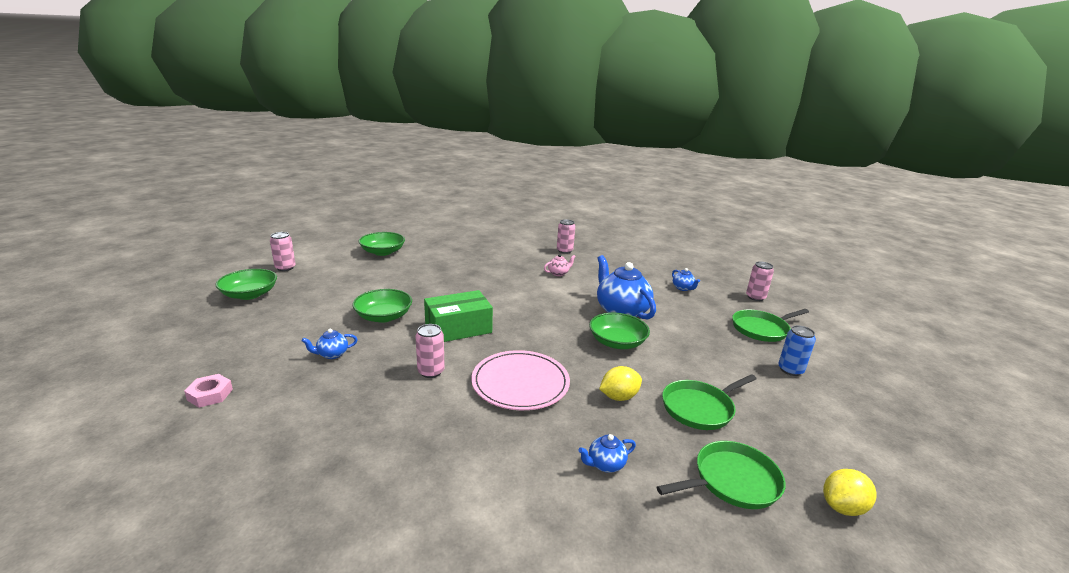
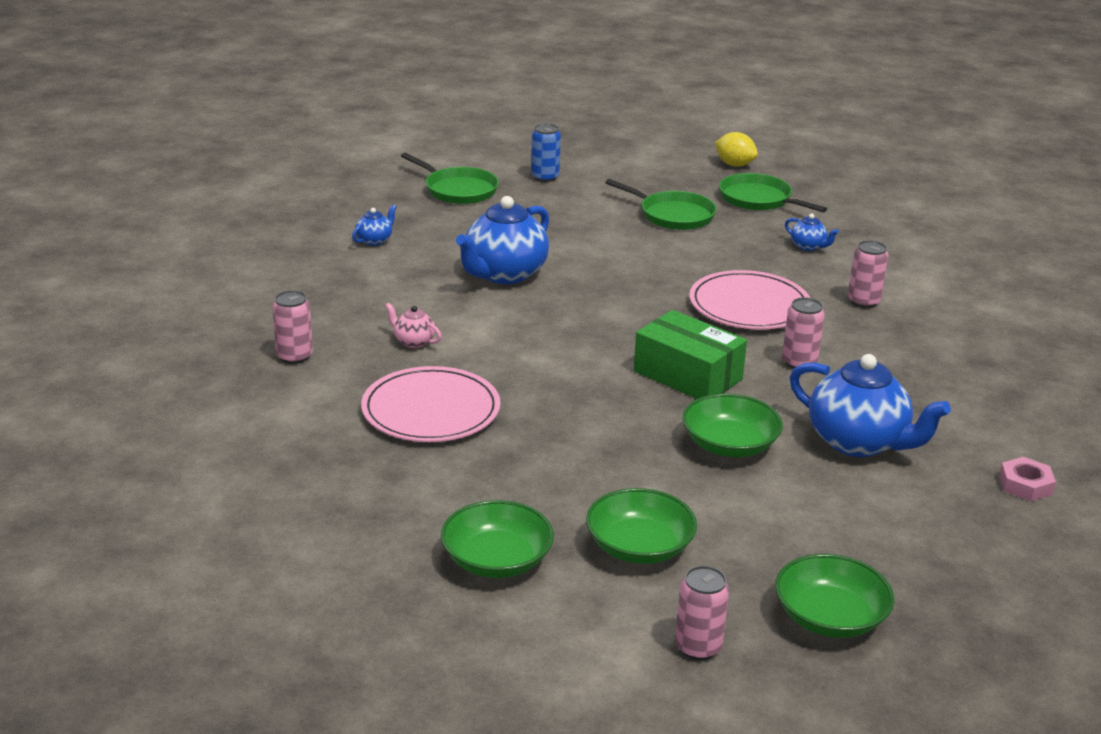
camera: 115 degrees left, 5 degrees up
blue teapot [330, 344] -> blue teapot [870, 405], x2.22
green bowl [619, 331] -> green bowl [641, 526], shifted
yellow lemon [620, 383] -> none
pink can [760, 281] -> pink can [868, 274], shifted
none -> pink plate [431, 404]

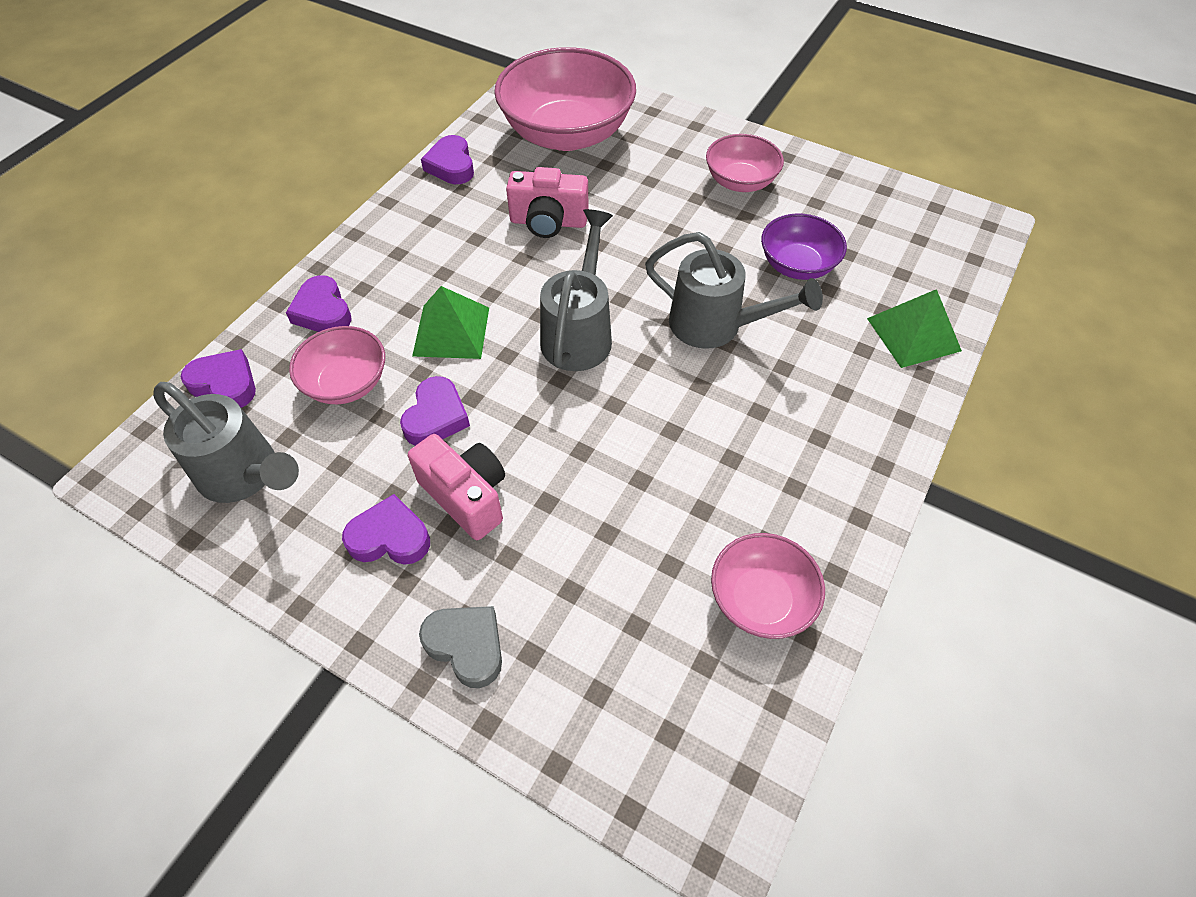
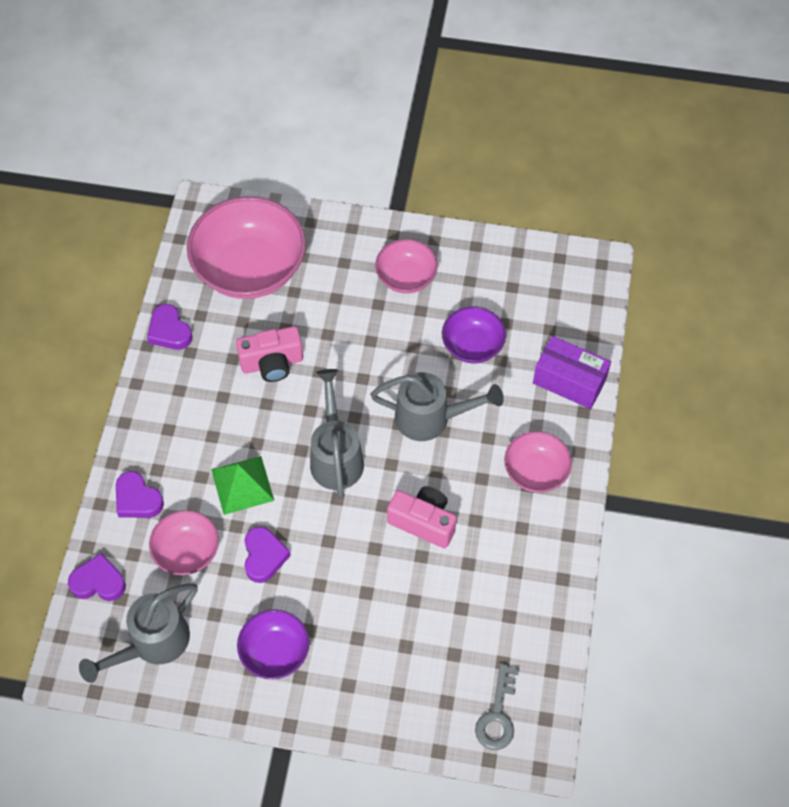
camera: 20 degrees left, 5 degrees up
grey watering can [226, 442] -> grey watering can [138, 633], 120 degrees clockwise
purple heart [386, 529] -> purple bowl [273, 644]
pink camera [456, 487] -> pink camera [422, 517], shifted
grey heart [460, 647] -> none
pink bowl [768, 586] -> pink bowl [538, 462], shifted
green pyramid [914, 328] -> purple box [572, 372]
none -> grey key [497, 707]

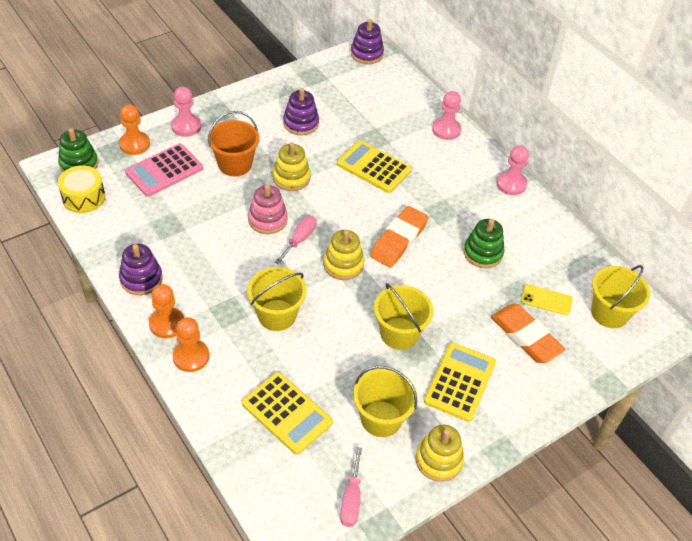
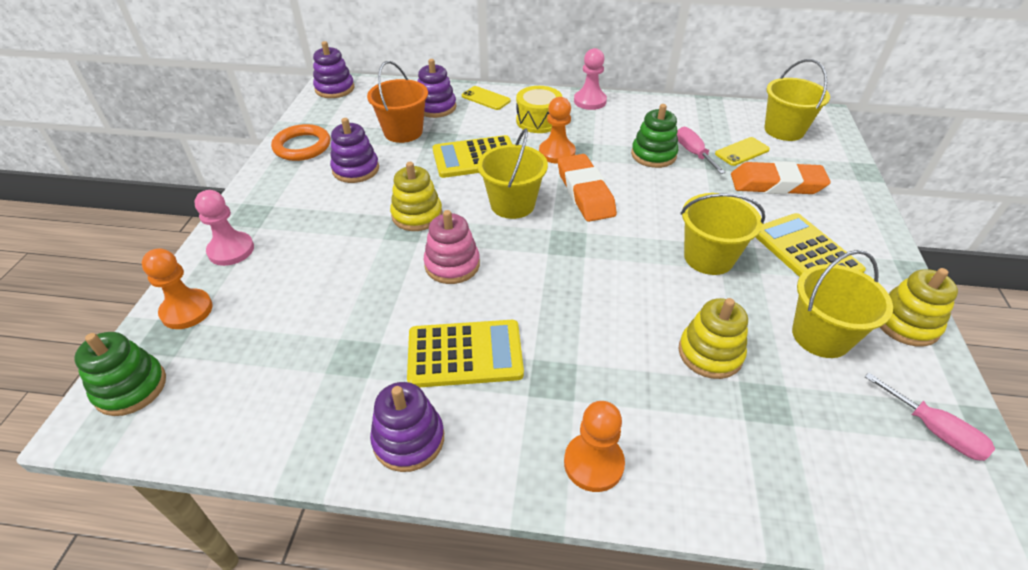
camera: 45 degrees left, 5 degrees down
yellow drum [81, 189] -> yellow drum [539, 109], shifted
pink calculator [164, 170] -> none
orange pawn [166, 311] -> orange pawn [557, 130], shifted
orange bucket [234, 143] -> orange bucket [397, 102], shifted
yellow calculator [287, 413] -> yellow calculator [465, 353], shifted
yellow bucket [277, 299] -> yellow bucket [513, 173], shifted
pink screwdriver [296, 240] -> pink screwdriver [701, 150], shifted
yellow stacking toy [343, 255] -> yellow stacking toy [713, 338], shifted
pink pawn [446, 115] -> yellow phone [486, 98]
none -> orange ring [300, 142]
none -> purple stacking toy [436, 88]

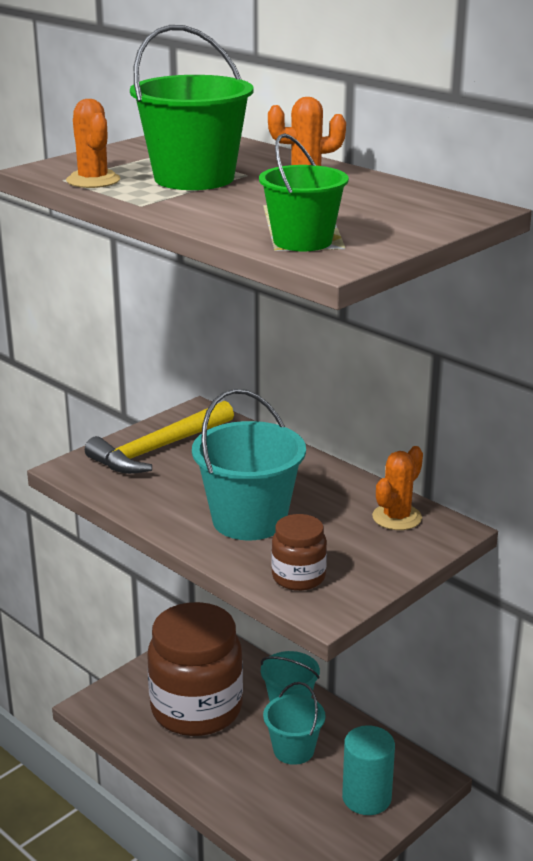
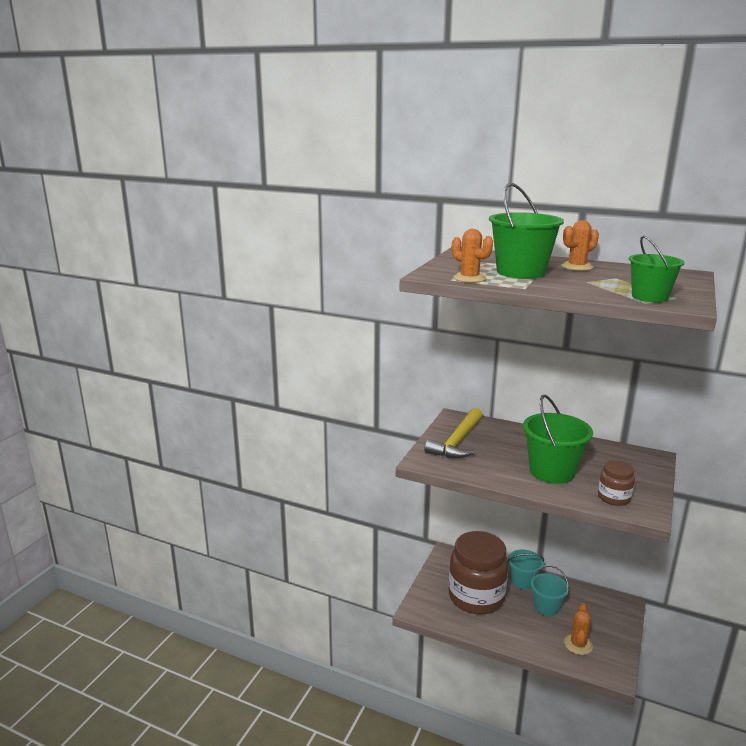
camera: 20 degrees left, 5 degrees down
turquoise bucket [249, 464] -> green bucket [558, 439]
turquoise cylinder [368, 770] -> none
orange cactus [397, 488] -> orange cactus [578, 629], shifted

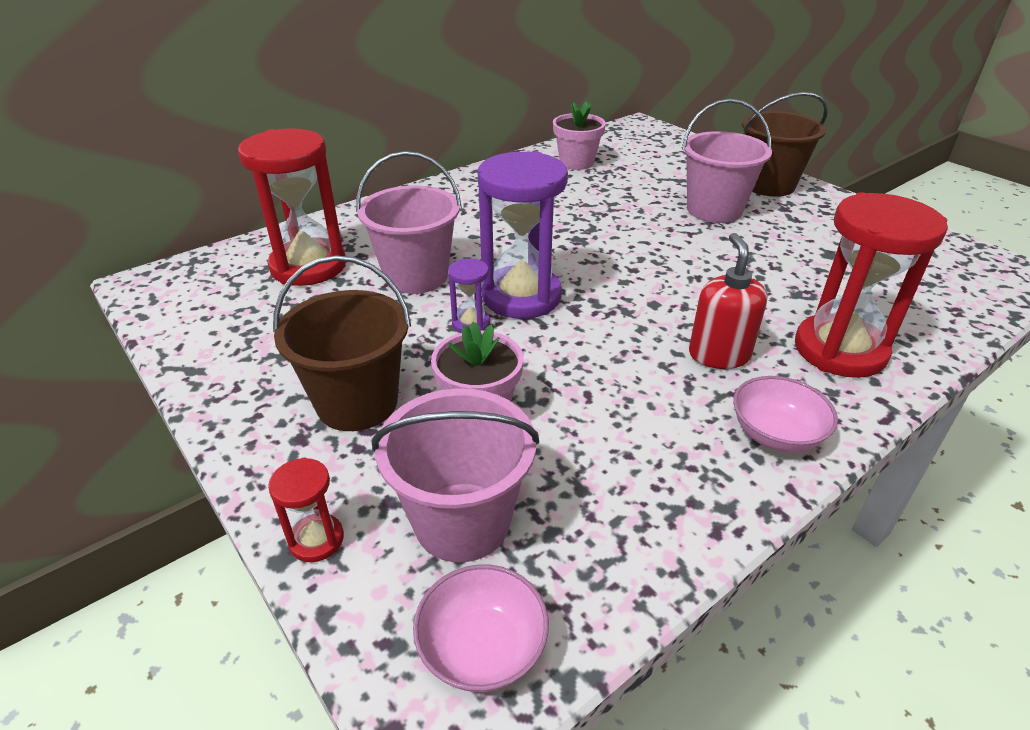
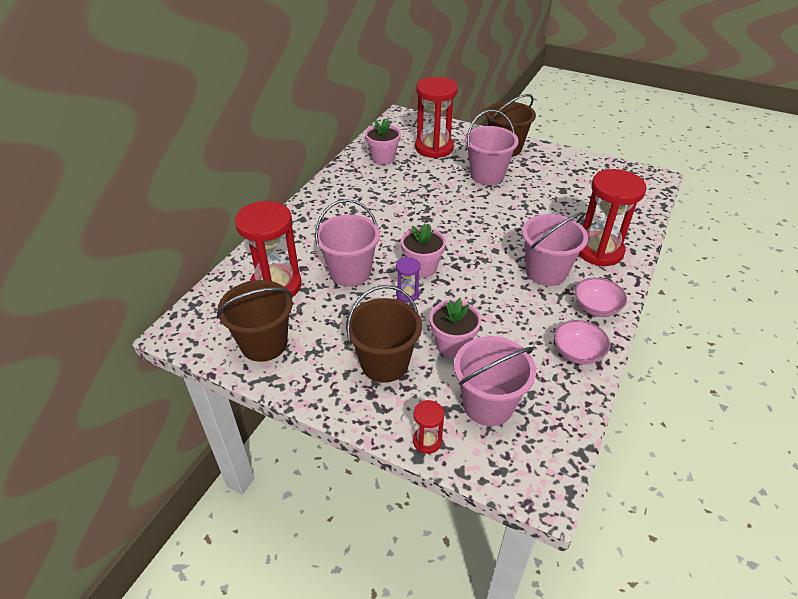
camera: 25 degrees left, 5 degrees up
pink bowl [481, 628] -> pink bowl [582, 342], shifted
purple hourglass [523, 235] -> pink flower pot [423, 251]
red soap dispenser [728, 301] -> pink bucket [555, 249]
none -> brown bucket [255, 321]
none -> red hourglass [436, 117]

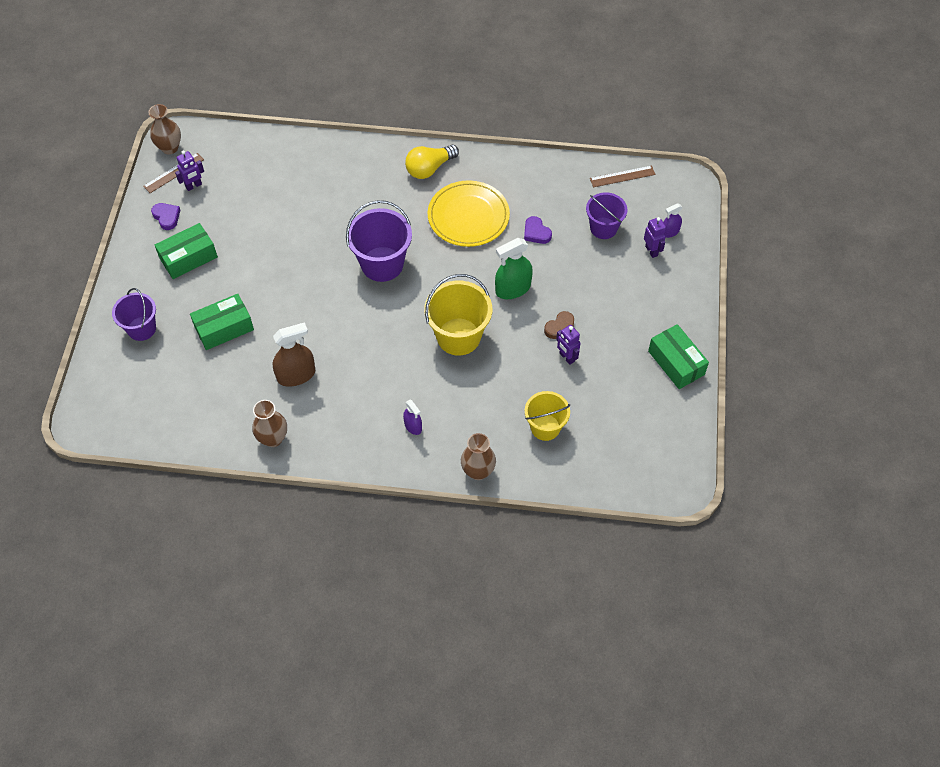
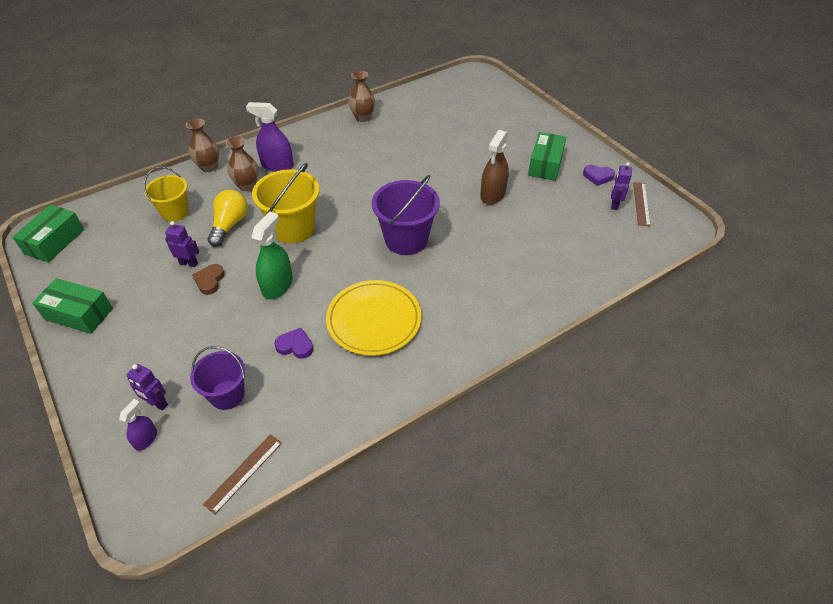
camera: 140 degrees right, 10 degrees down
purple bucket [134, 314] -> none
brown vase [164, 129] -> brown vase [242, 164], shifted
green box [222, 322] -> green box [48, 234], shifted
brown spray bottle [293, 354] -> brown spray bottle [494, 167], shifted
purple spray bottle [412, 417] -> purple spray bottle [270, 137], x1.79
yellow light bulb [432, 162] -> yellow light bulb [227, 218], shifted

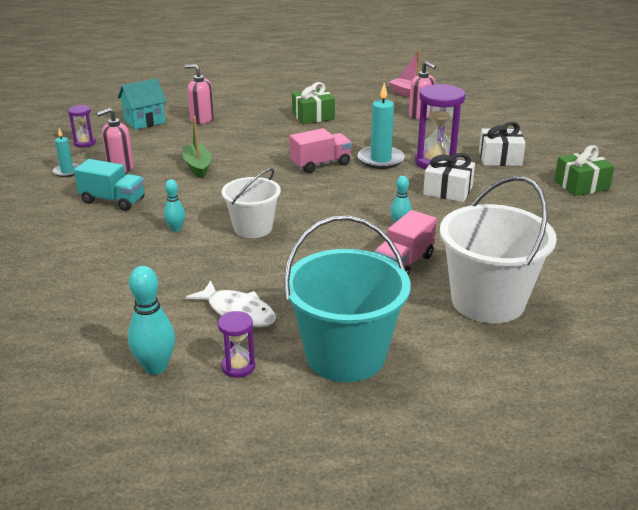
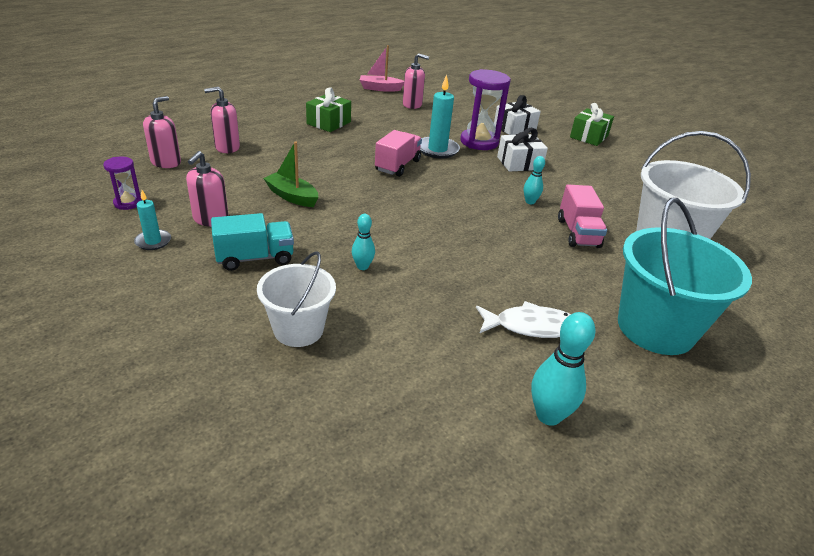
camera: 40 degrees left, 5 degrees up
turquoise house [142, 104] -> pink soap dispenser [162, 132]
purple hourglass [236, 344] -> none
white bucket [251, 203] -> white bucket [296, 299], shifted

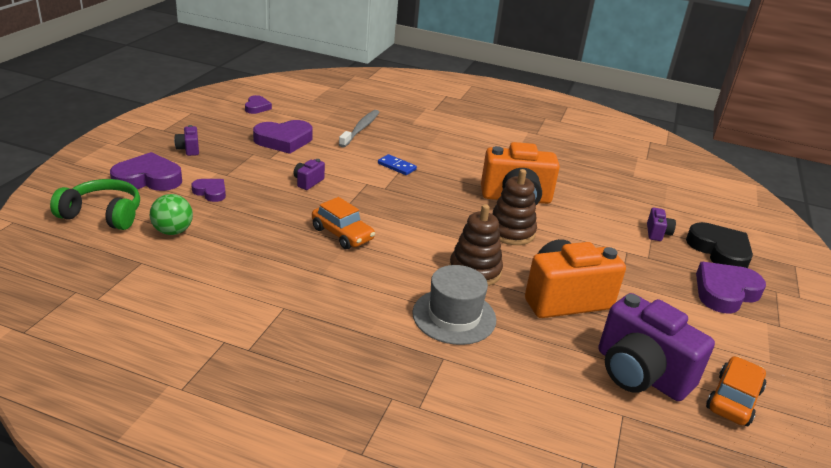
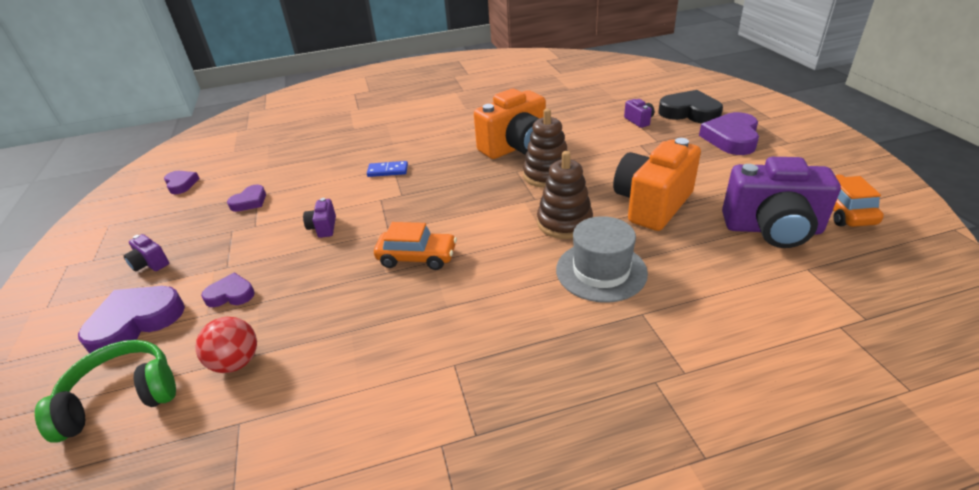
camera: 30 degrees left, 5 degrees up
green ball [171, 214] -> red ball [226, 345]
purple heart [283, 137] -> purple heart [246, 198], x0.56
grey toothbrush [359, 128] -> none

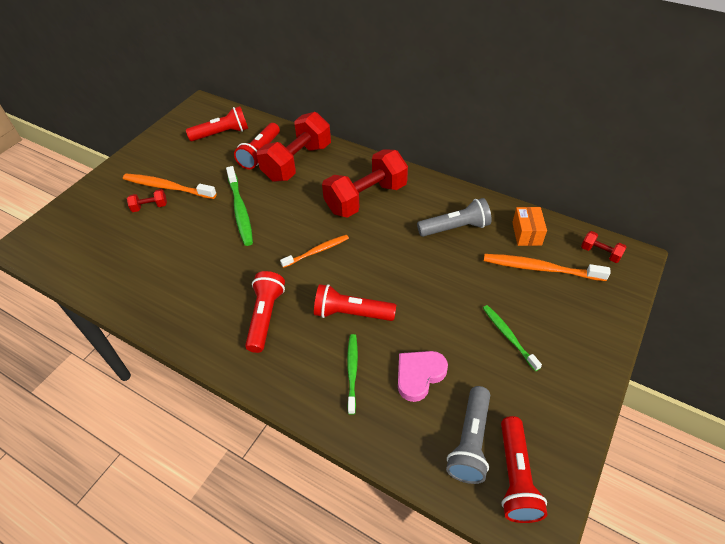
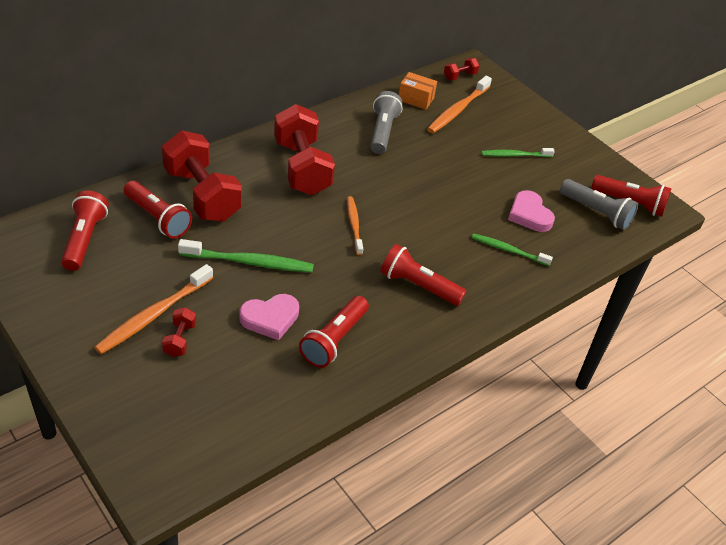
camera: 75 degrees left, 5 degrees down
red flashlight [355, 302] -> red flashlight [334, 332], shifted
none -> pink heart [269, 317]

